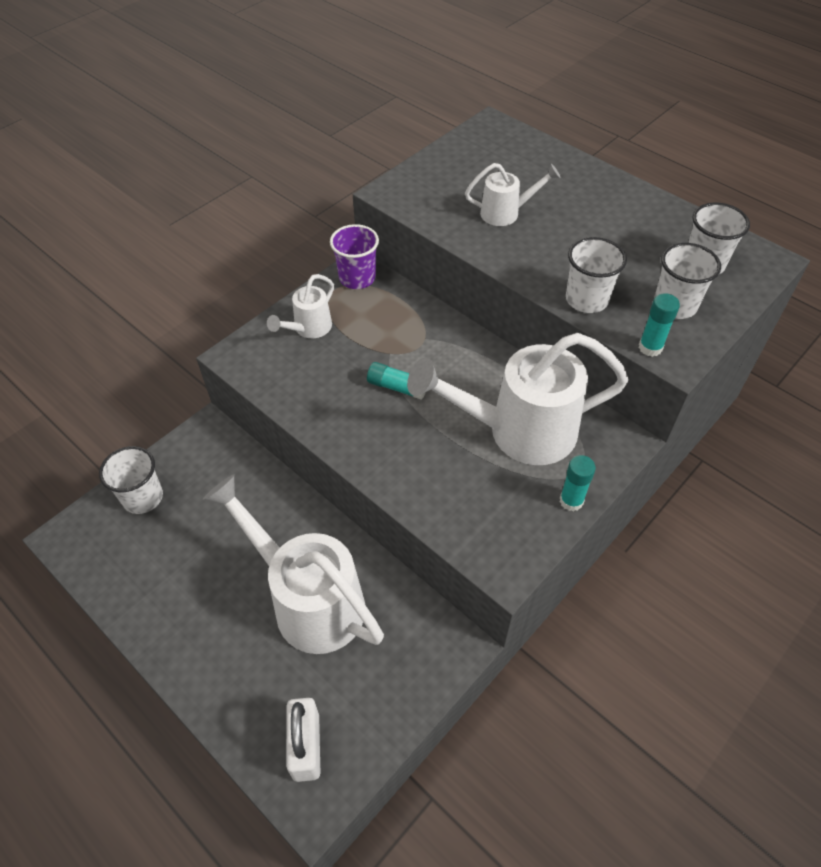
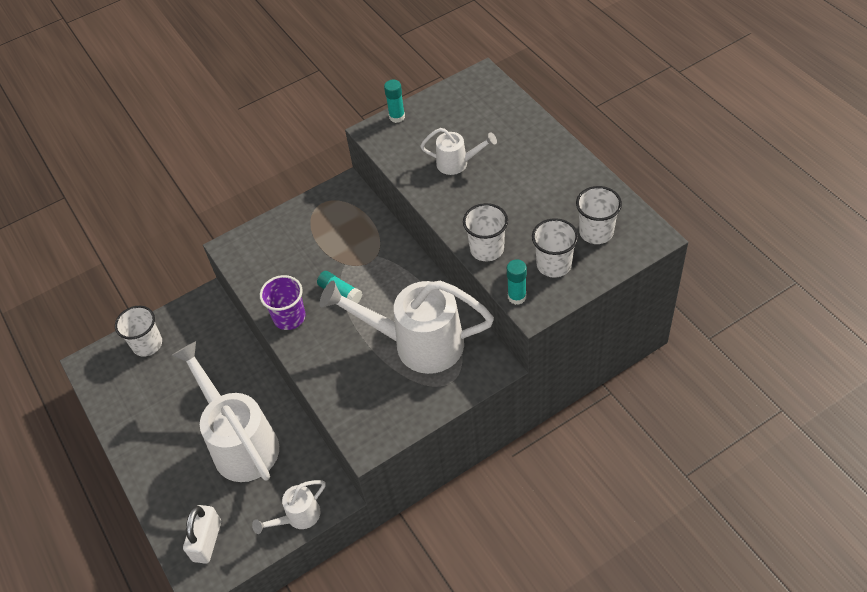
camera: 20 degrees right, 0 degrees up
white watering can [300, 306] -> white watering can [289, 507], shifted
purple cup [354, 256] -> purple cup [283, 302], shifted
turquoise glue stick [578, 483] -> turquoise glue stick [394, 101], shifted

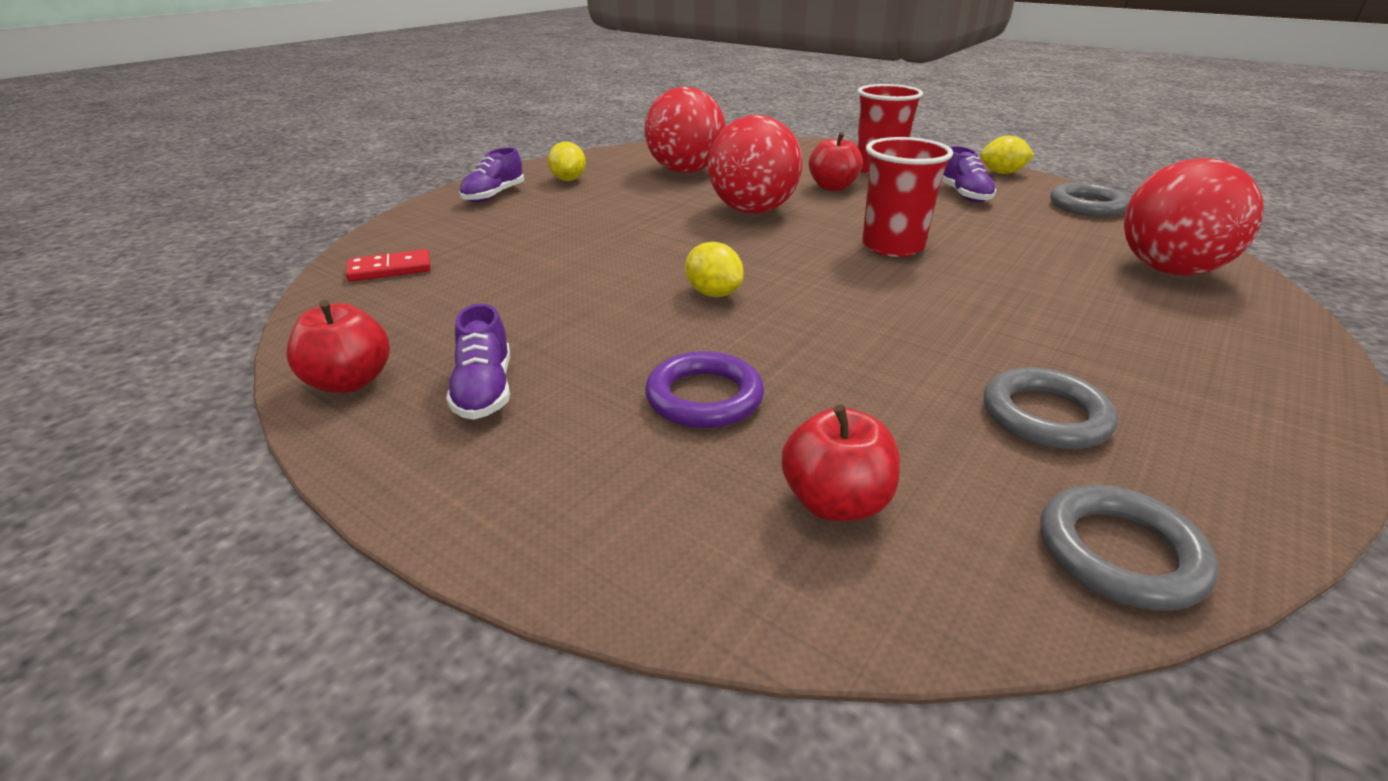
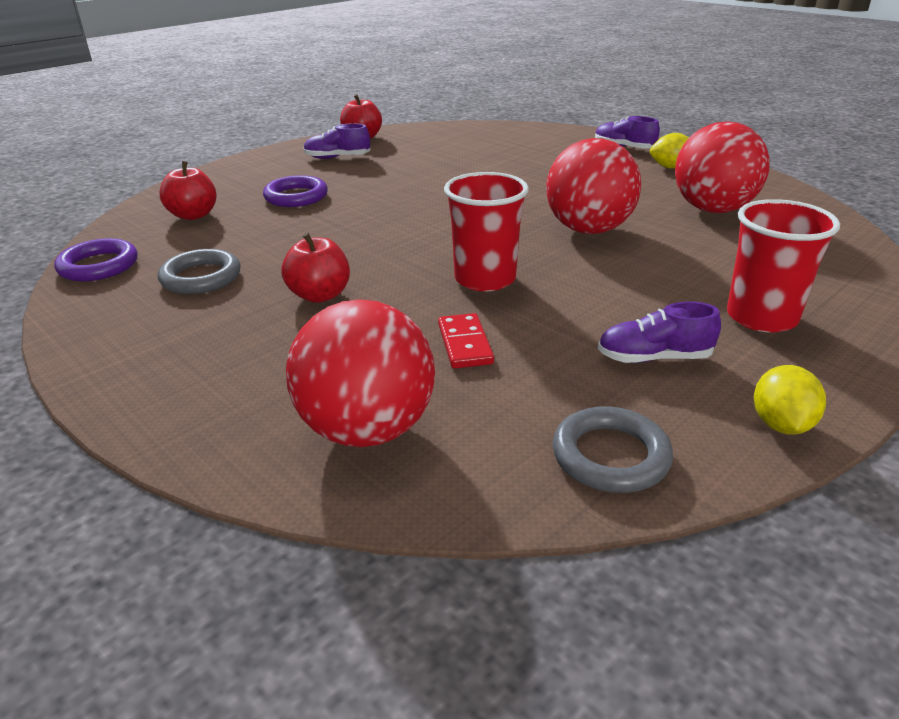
camera: 100 degrees right, 0 degrees up
red domino [388, 265] -> red domino [466, 341], shifted
yellow lemon [714, 269] -> none
red apple [836, 161] -> red apple [315, 267], shifted
grey ring [1129, 548] -> purple ring [95, 259]

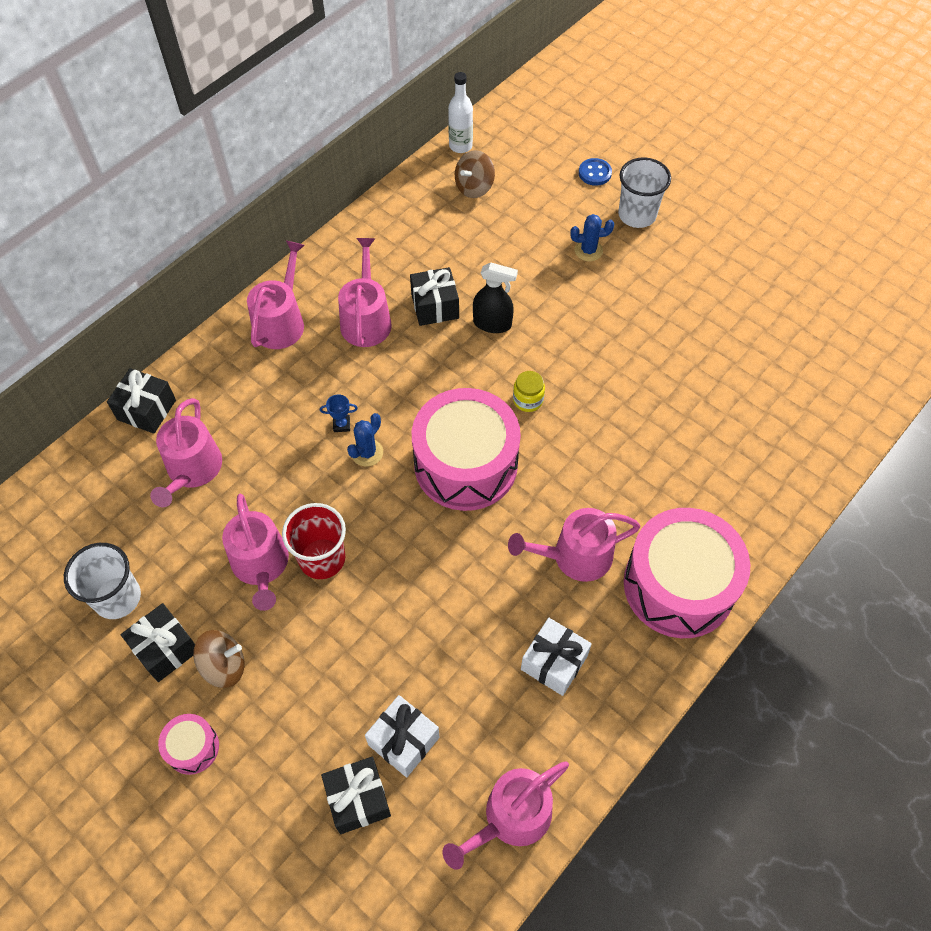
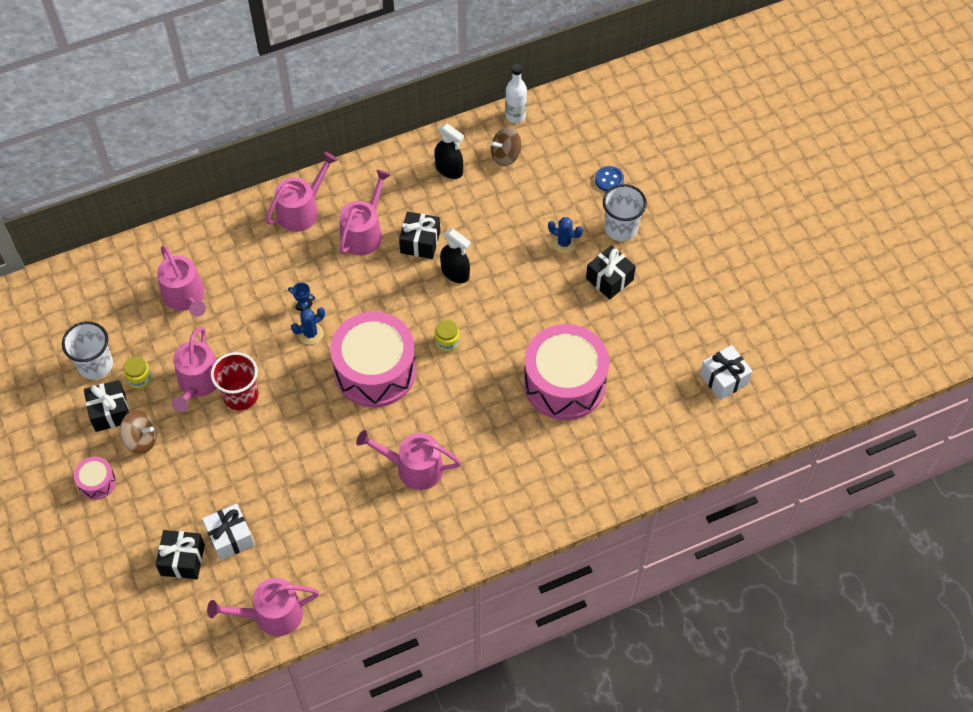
camera: 25 degrees right, 0 degrees up
black gift [141, 401] -> black gift [611, 272], shifted
pink watering can [186, 452] -> pink watering can [181, 281], 60 degrees counterclockwise
white gift [556, 657] -> white gift [726, 372], shifted
pink drum [687, 573] -> pink drum [566, 372], shifted
none -> yellow jar [137, 372]
none -> black spray bottle [449, 151]

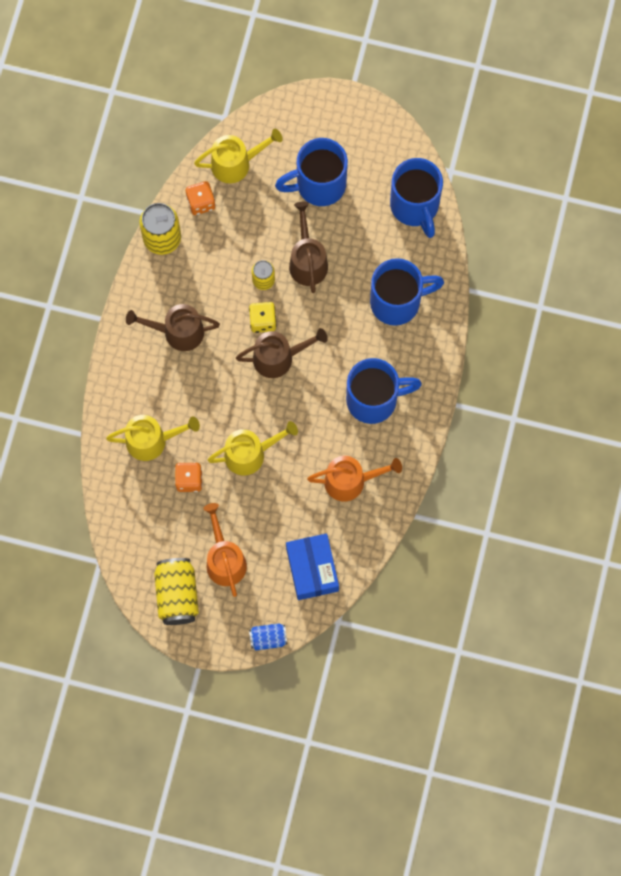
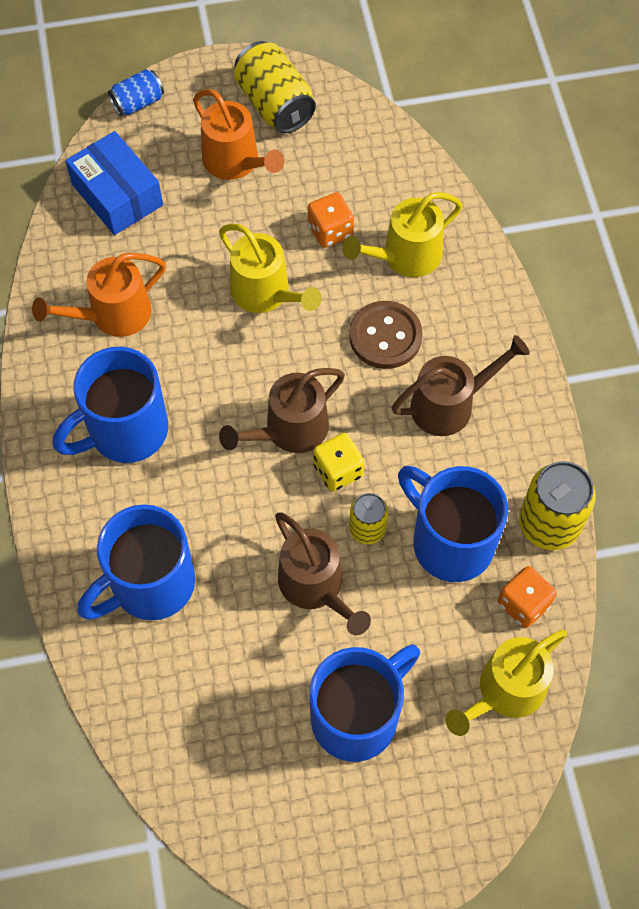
camera: 155 degrees right, 10 degrees down
yellow watering can [253, 448] -> yellow watering can [270, 268], 90 degrees counterclockwise
blue mug [416, 198] -> blue mug [453, 524], shifted
none -> brown button [386, 335]

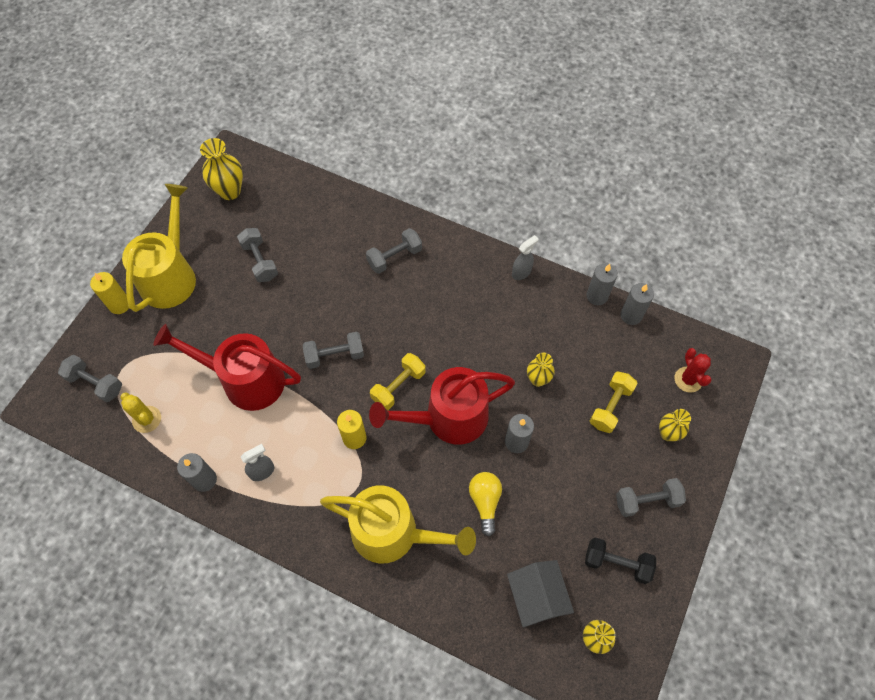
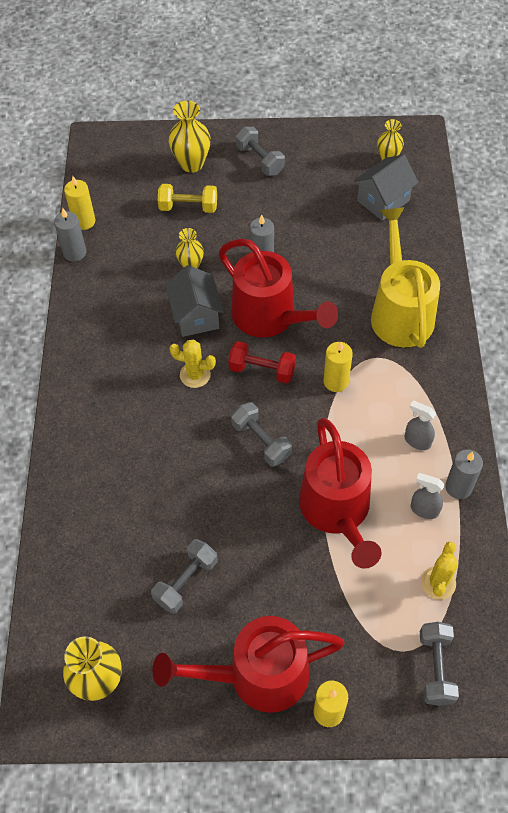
camera: 115 degrees left, 5 degrees down
yellow watering can [159, 248] -> red watering can [248, 664]
grey dumbbell [394, 251] -> none
yellow dumbbell [398, 381] -> red dumbbell [262, 362]
yellow light bulb [485, 504] -> none
grey spray bottle [525, 257] -> grey spray bottle [427, 496], shifted
black dumbbell [620, 560] -> none
grey candle [637, 304] -> yellow candle [79, 203]
yellow vase [675, 425] -> yellow vase [190, 137], x1.59
red cactus [693, 370] -> none
none -> grey house [194, 301]
none -> yellow cactus [192, 364]

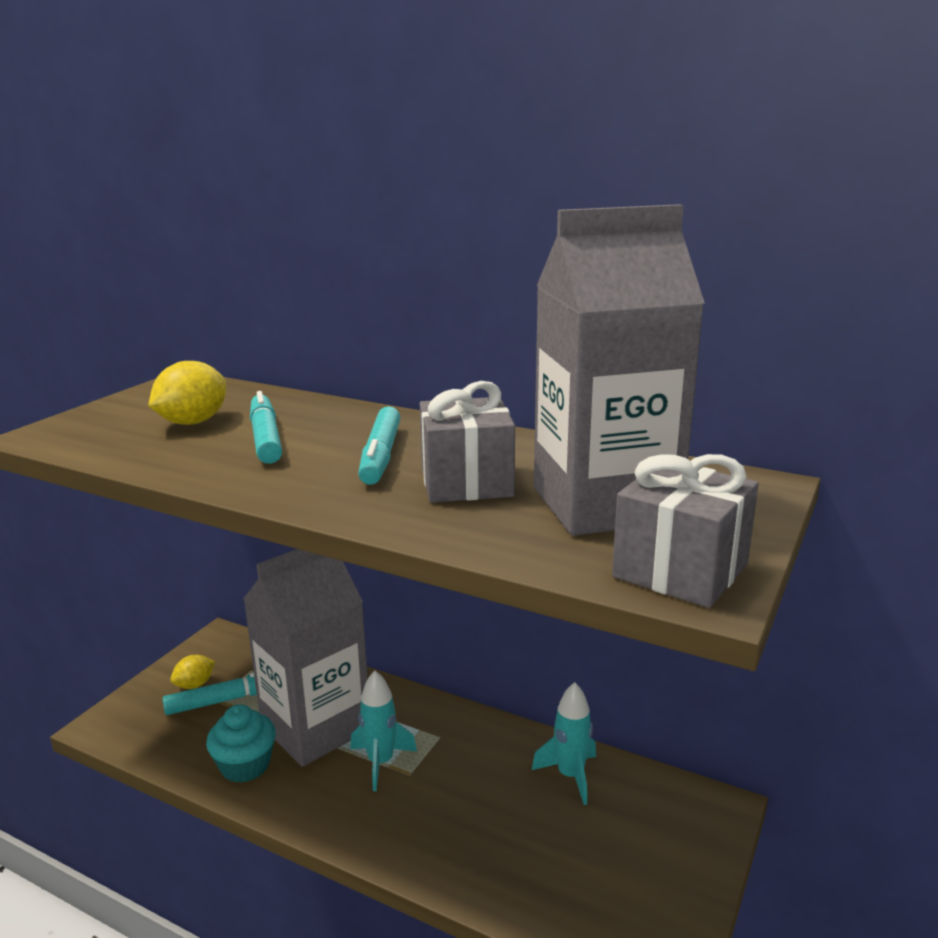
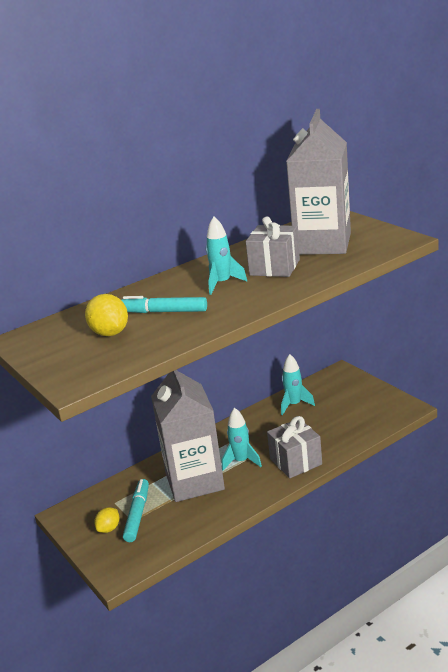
camera: 60 degrees left, 5 degrees up
yellow lemon [192, 672] -> yellow lemon [106, 520], 45 degrees clockwise
turquoise cupcake [241, 743] -> none
turquoise marker [379, 445] -> turquoise rocket [226, 255]
grey gift [685, 531] -> grey gift [294, 447], shifted

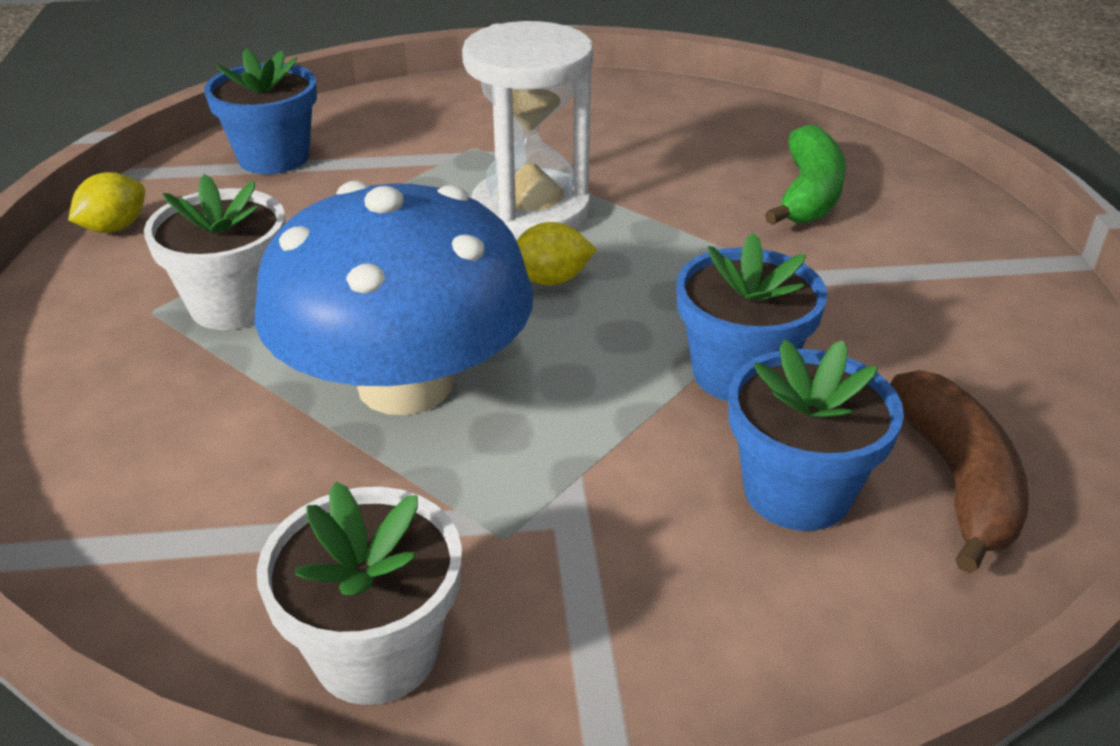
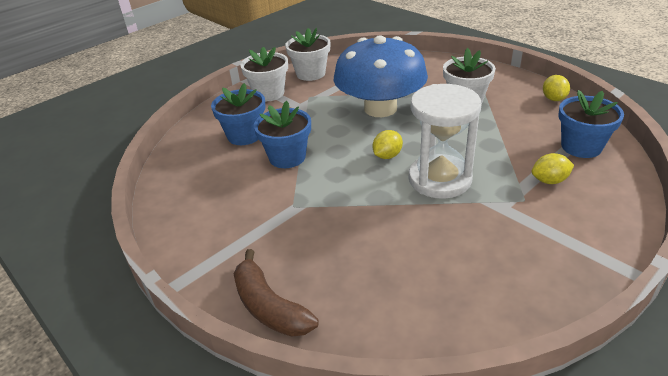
camera: 145 degrees right, 0 degrees up
green banana [805, 175] -> none
brown banana [959, 472] -> brown banana [276, 293], shifted
none -> white flower pot [264, 74]
none -> yellow lemon [553, 168]

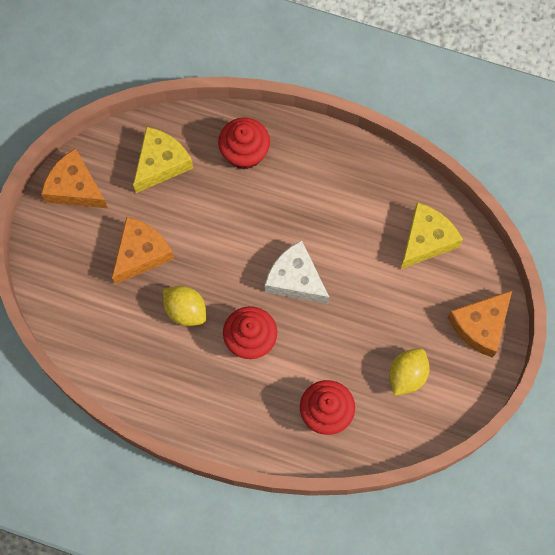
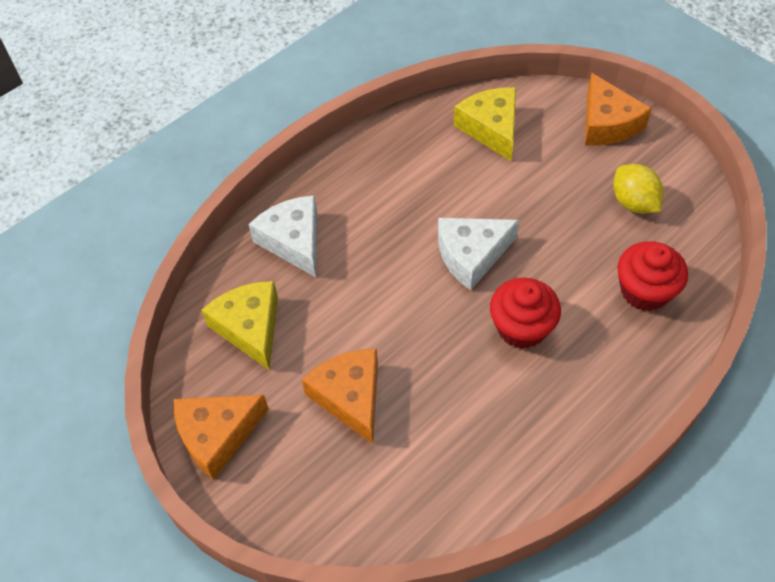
camera: 60 degrees left, 15 degrees down
yellow lemon [184, 306] -> none
red cupcake [244, 143] -> white cheese [282, 236]

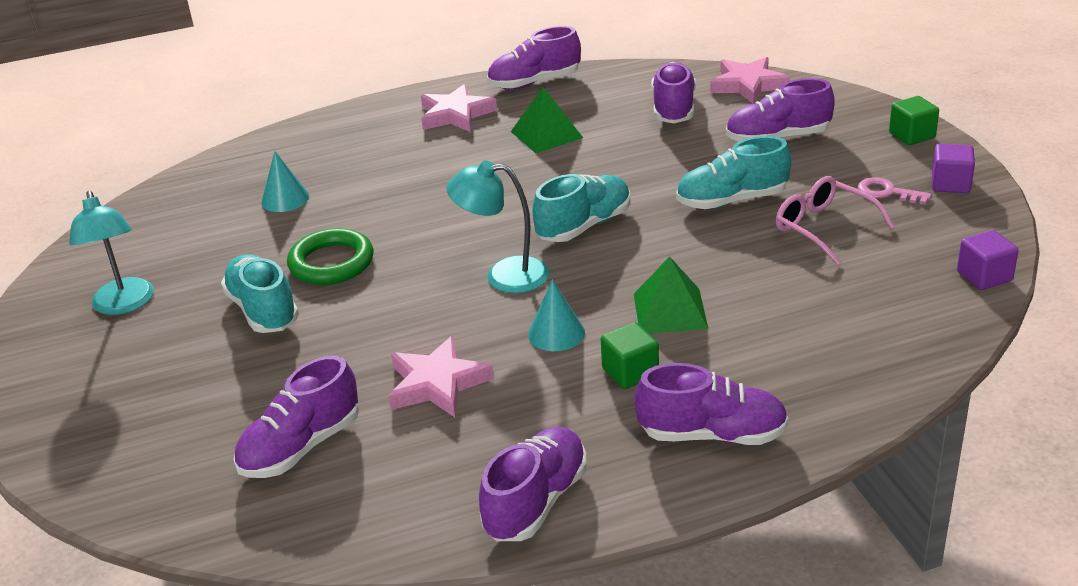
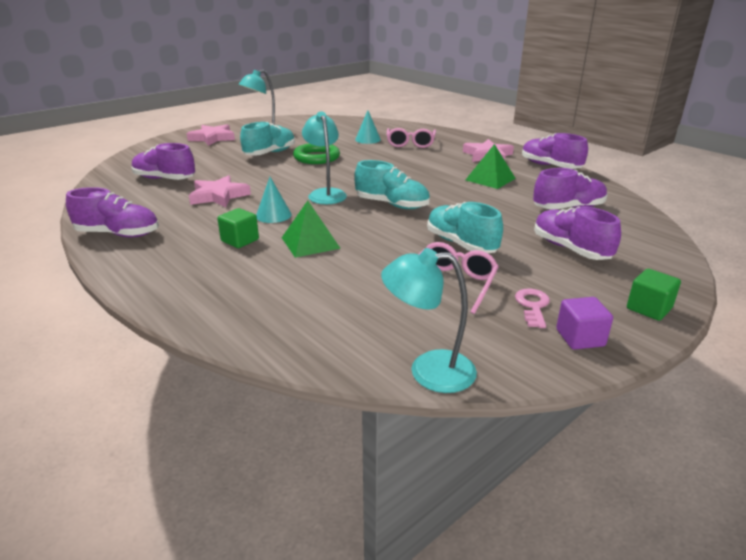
camera: 65 degrees right, 5 degrees down
purple shoe [711, 404] -> none
pink star [750, 80] -> pink star [211, 135], shifted
purple cube [988, 260] -> turquoise lamp [429, 320]
none -> pink glasses [411, 138]

